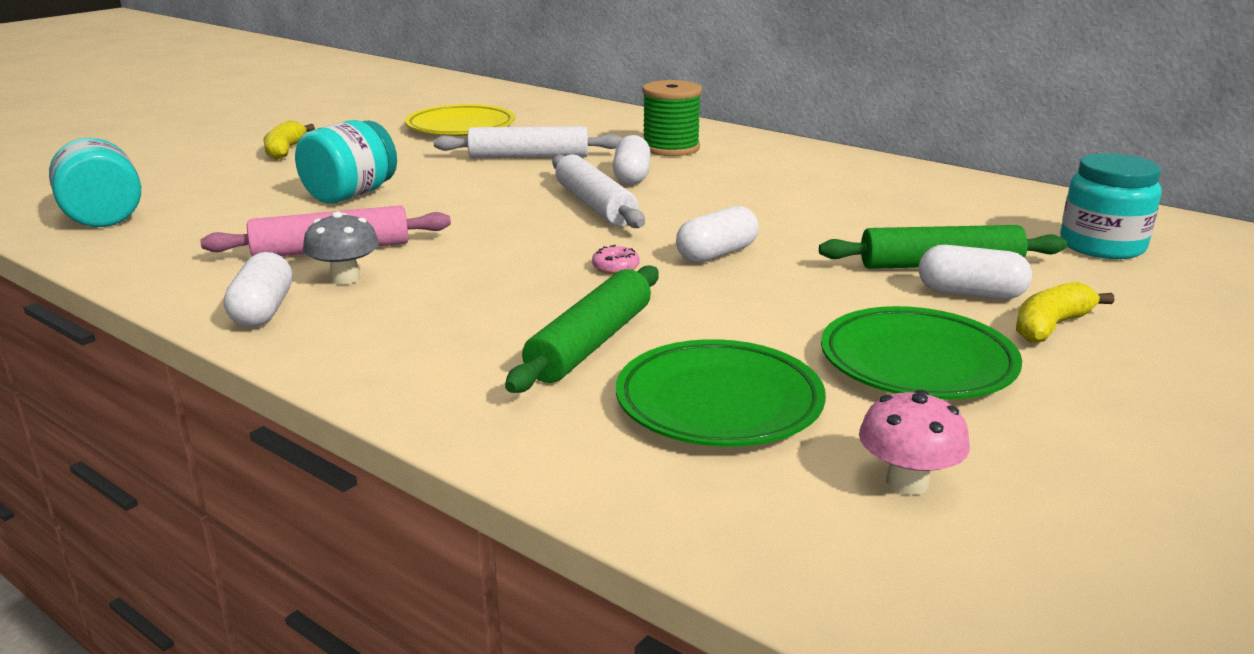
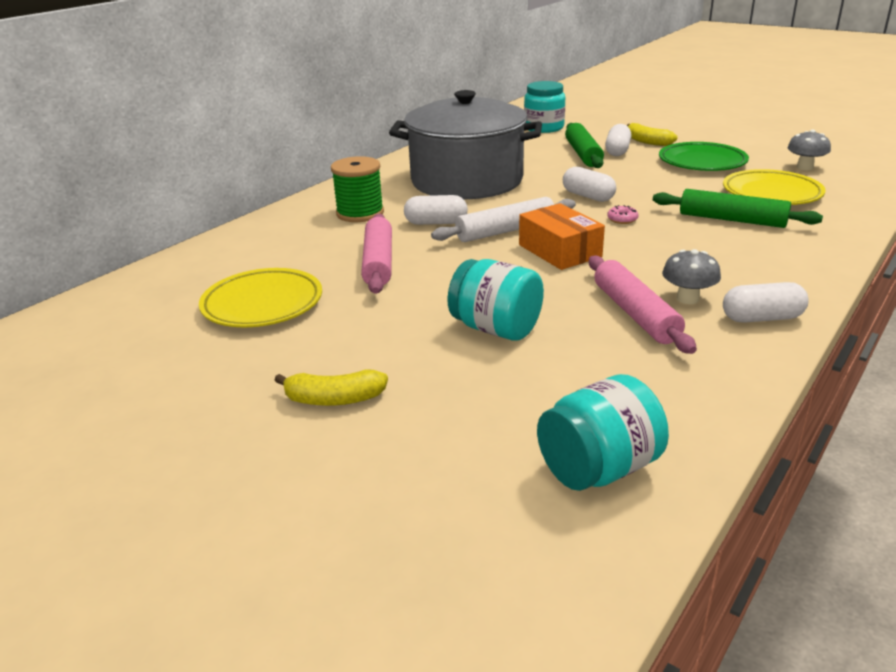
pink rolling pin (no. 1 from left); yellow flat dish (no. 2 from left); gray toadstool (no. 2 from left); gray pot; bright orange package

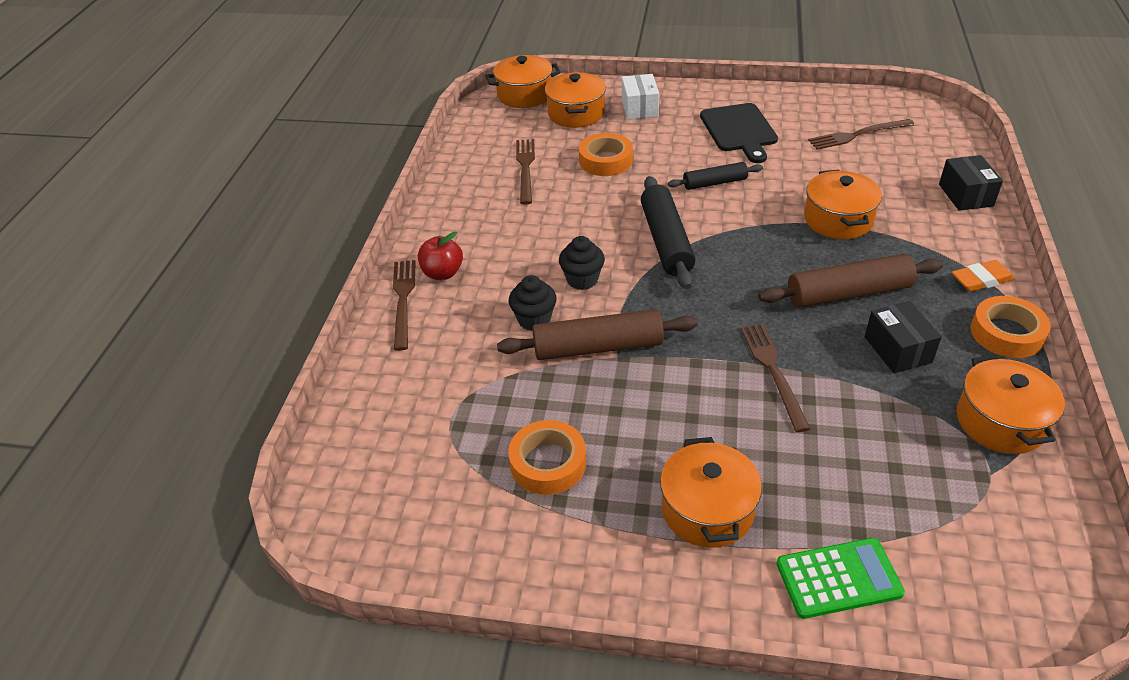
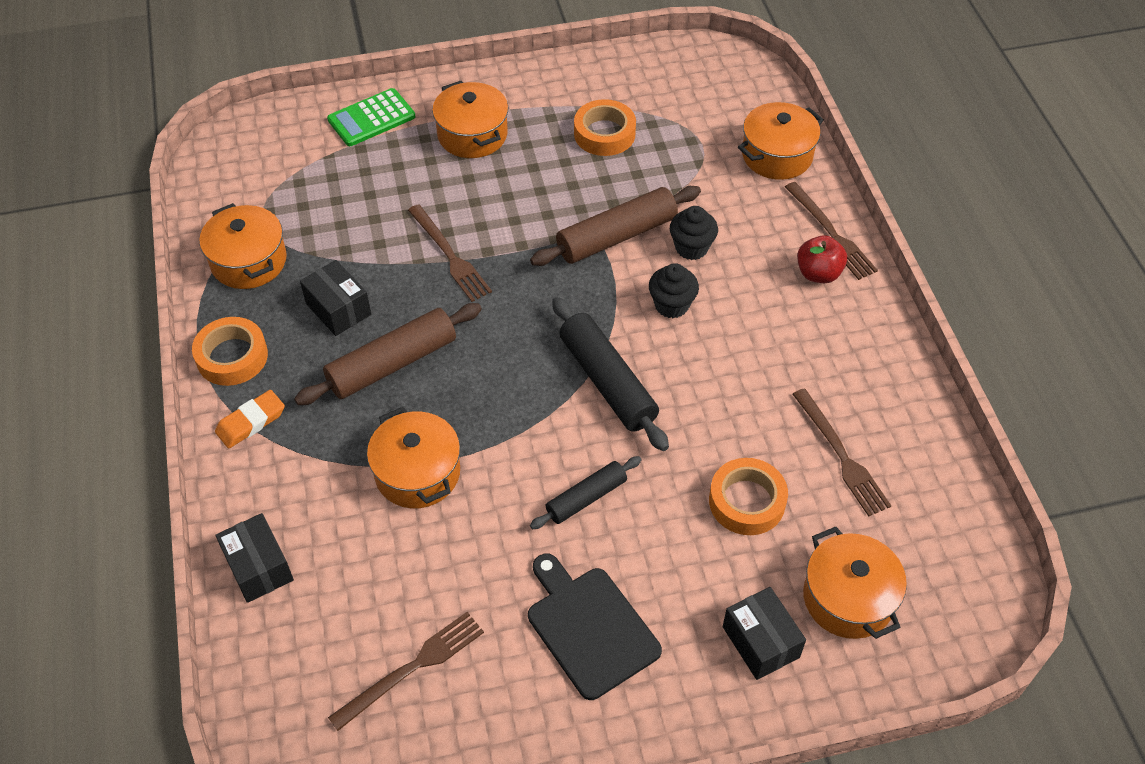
bright orange pot (no. 4 from left); black package (no. 3 from left)

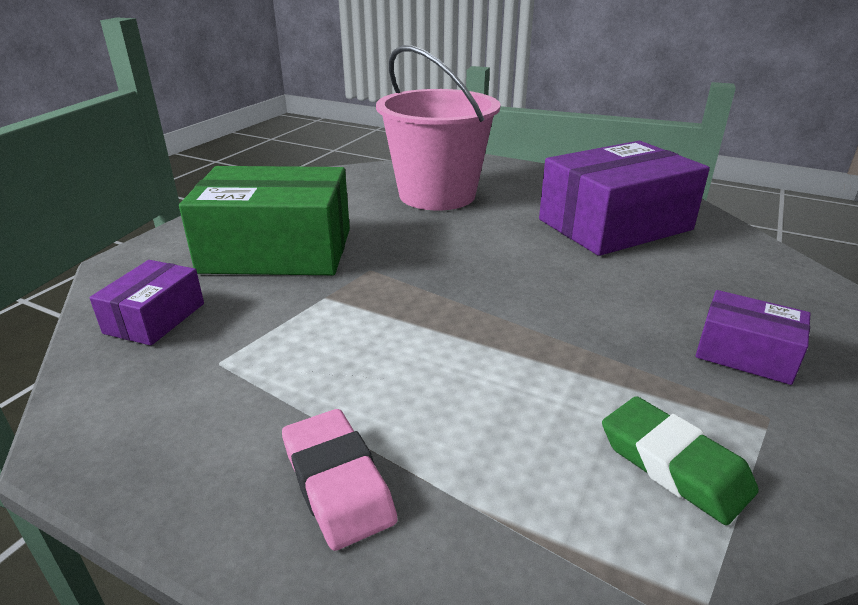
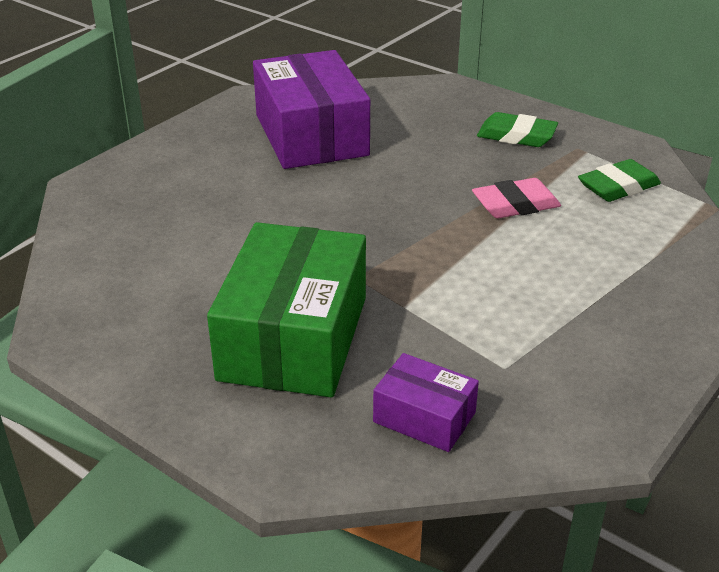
pink pencil eraser; pink bucket; leaf-green pencil eraser (no. 1 from left)

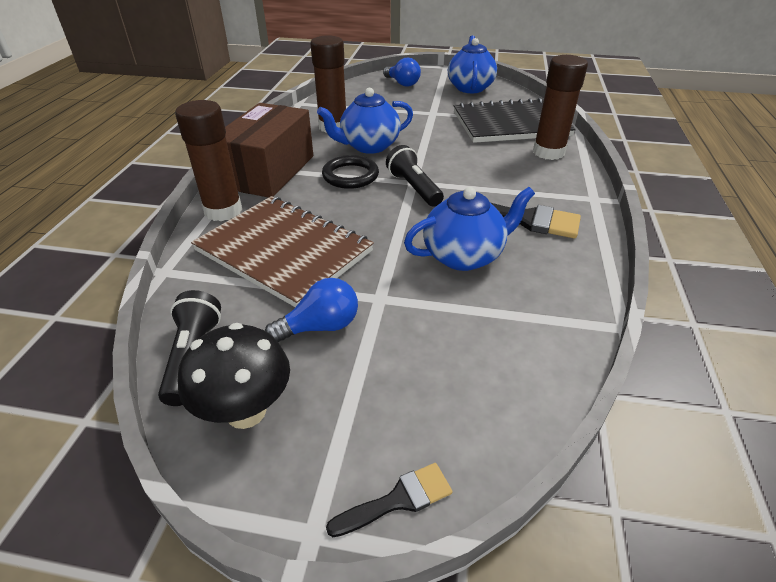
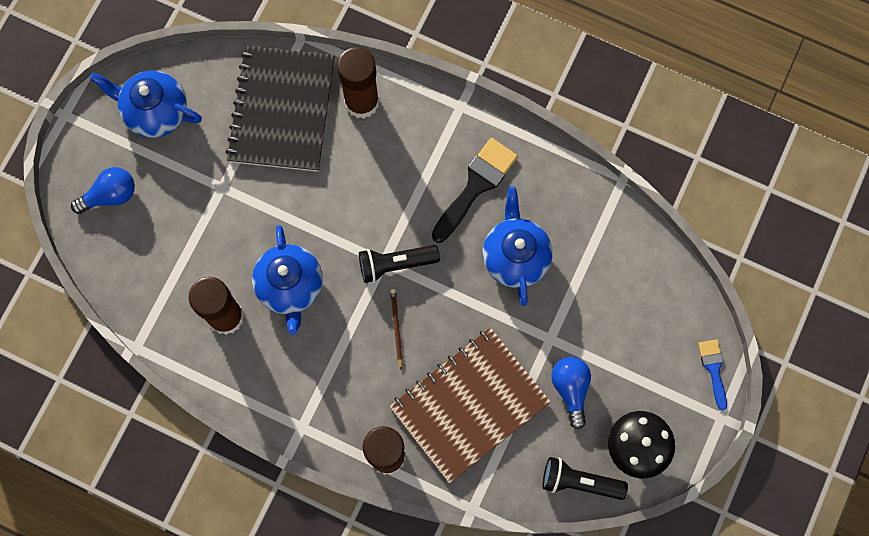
dark brown package; black hoop; royal blue paint brush; dark brown lead pencil

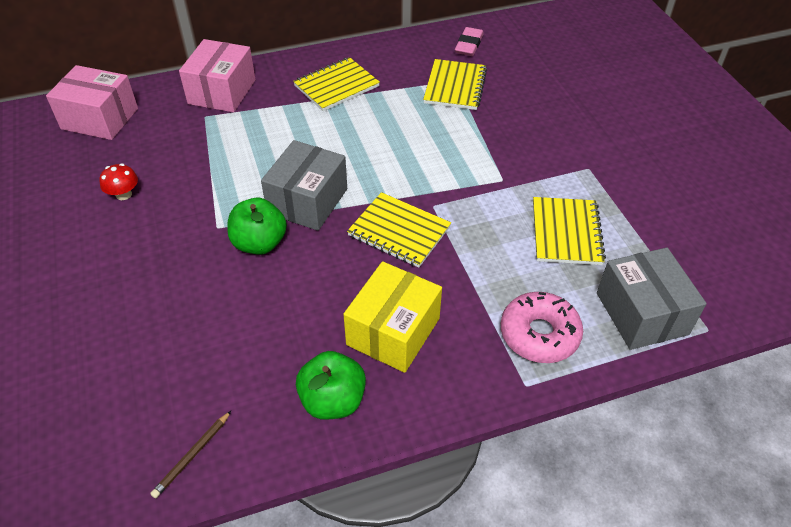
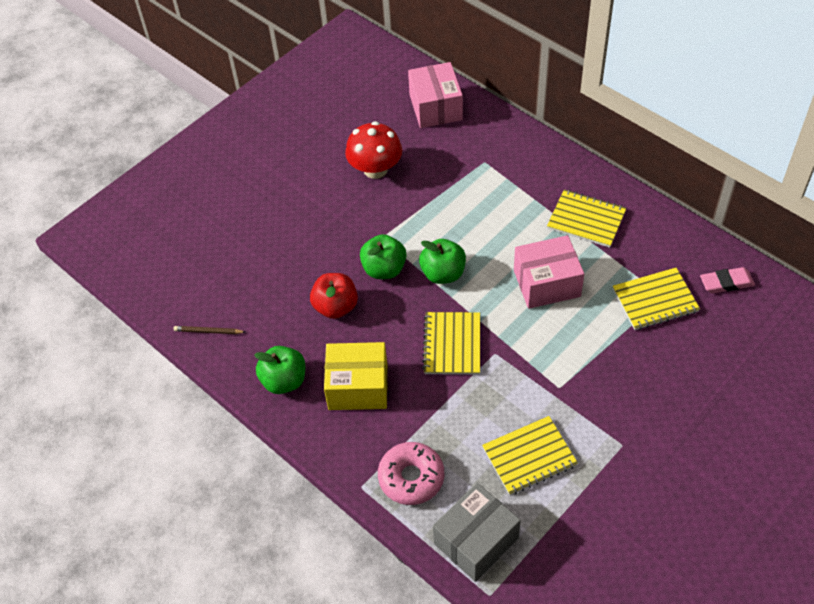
crimson toadstool; pink package (no. 2 from left); leaf-green apple fruit (no. 3 from left); crimson apple fruit

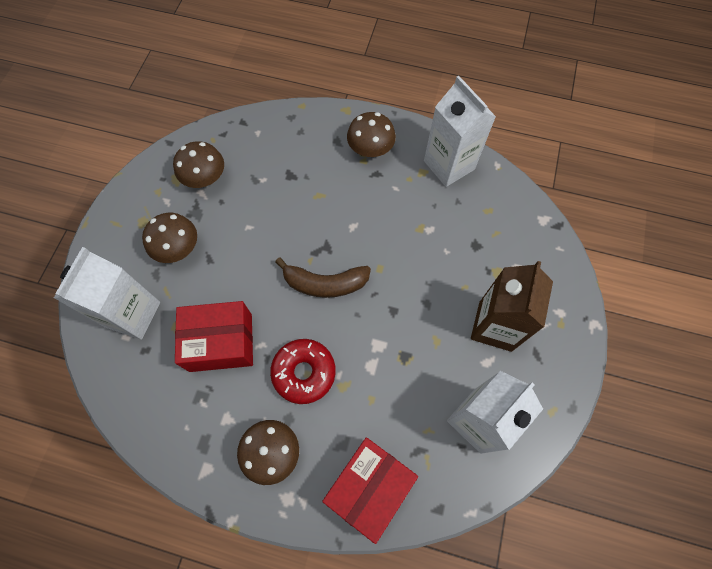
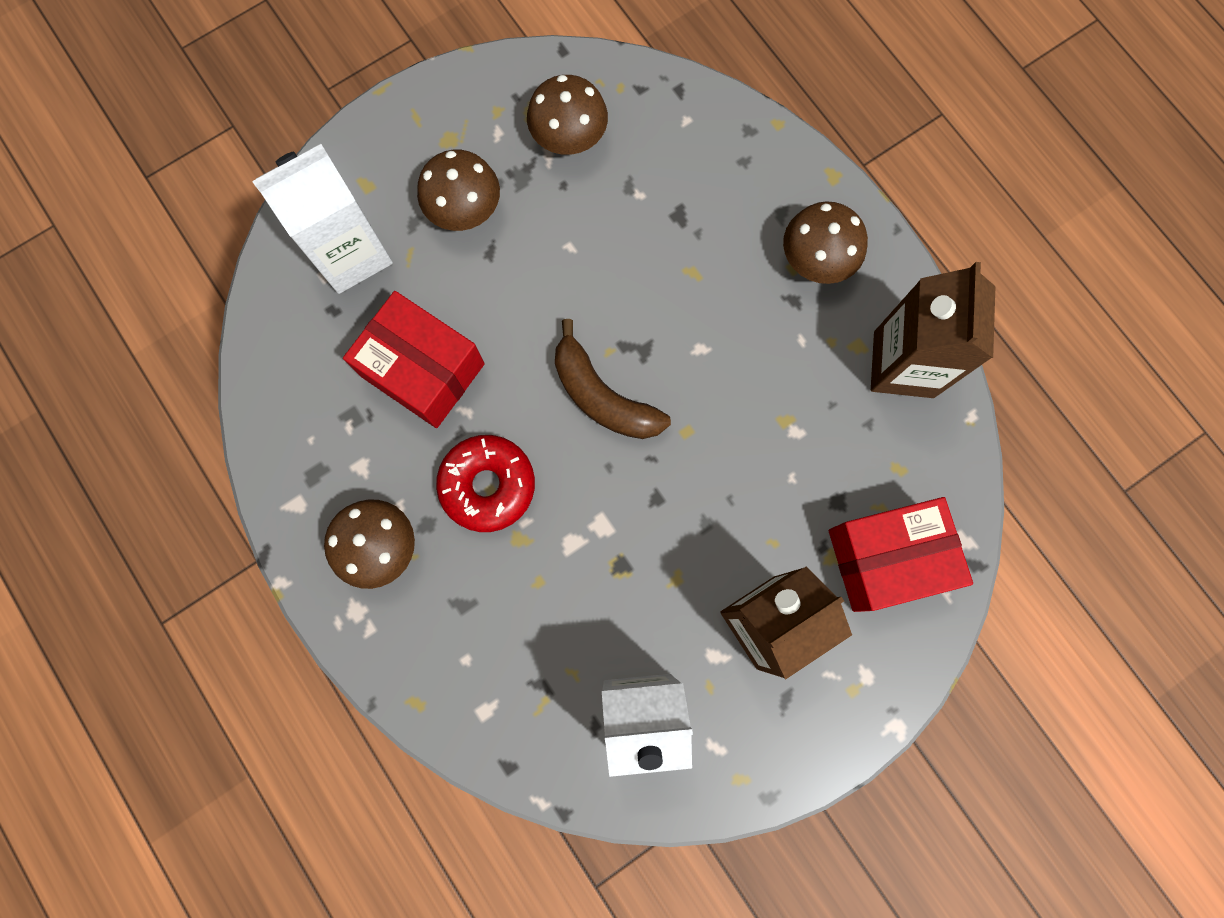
crimson package (no. 2 from left); dark brown carton (no. 2 from left)

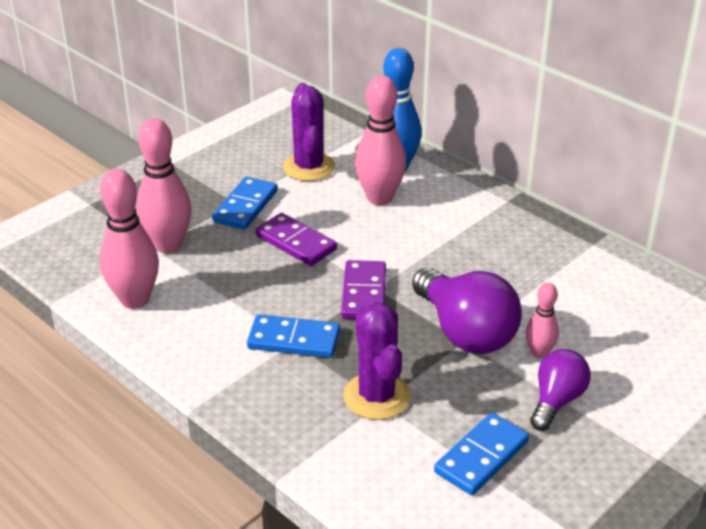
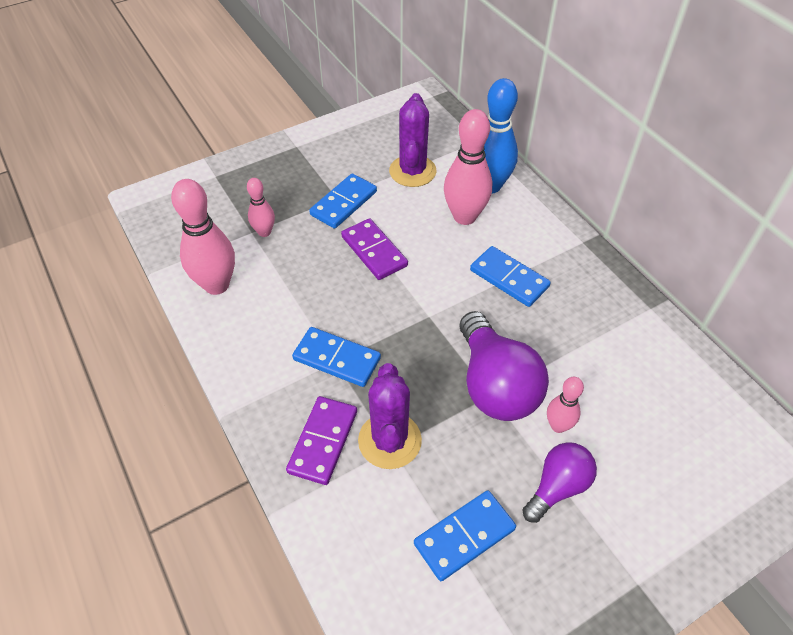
pink tenpin (no. 2 from left); violet domino tile (no. 1 from left); royal blue domino tile (no. 4 from left)

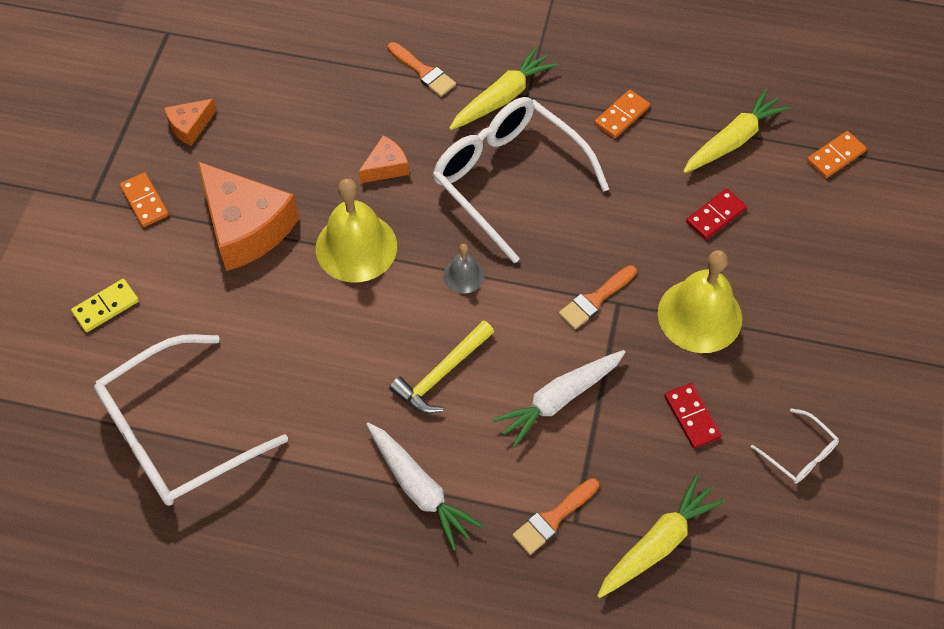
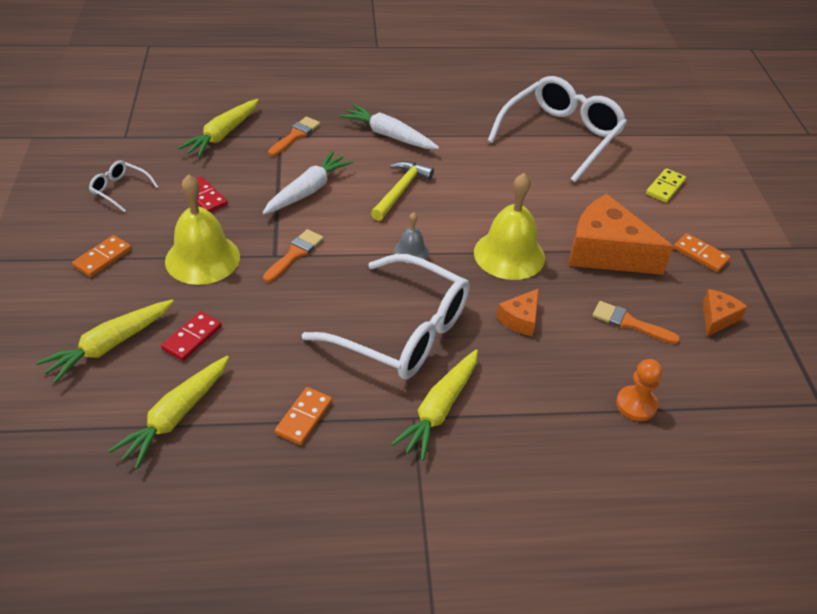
bright orange paint brush (no. 3 from left); bright orange domino tile (no. 1 from left); yellow carrot (no. 1 from left); bright orange pawn

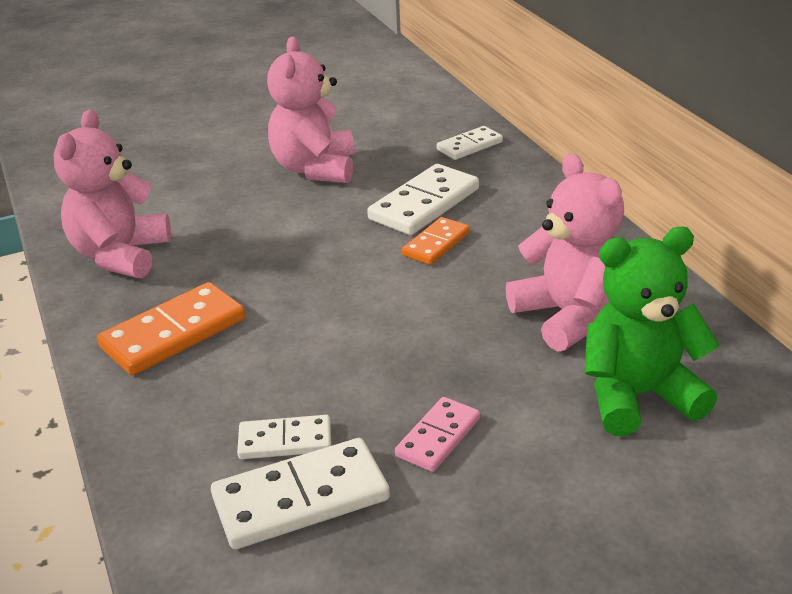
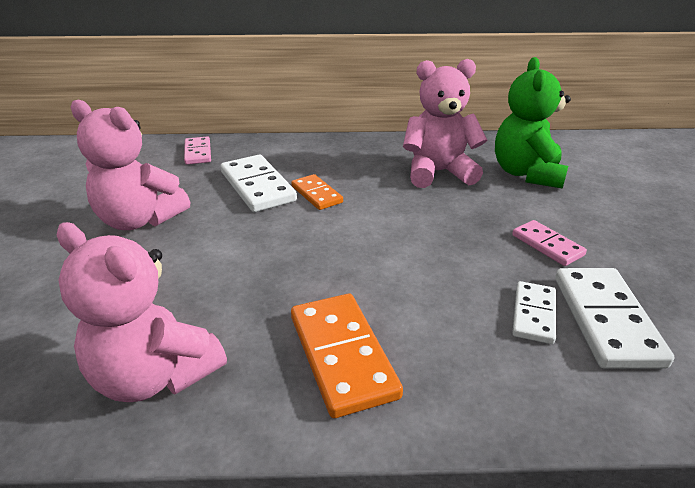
pink domino tile (no. 1 from left)

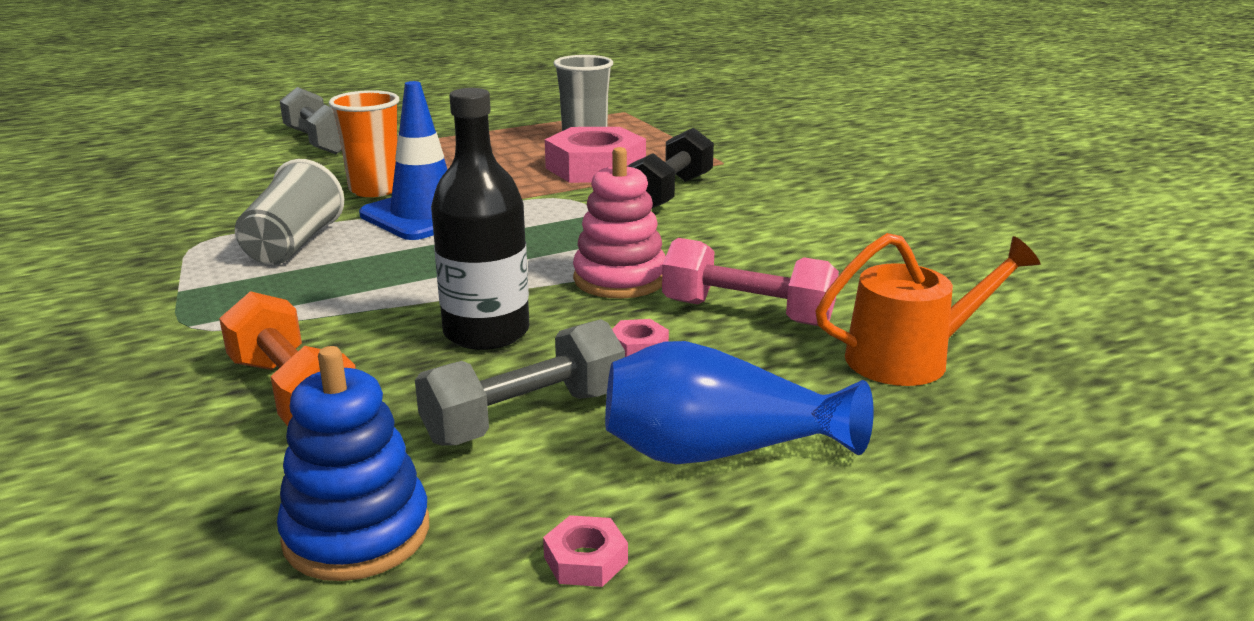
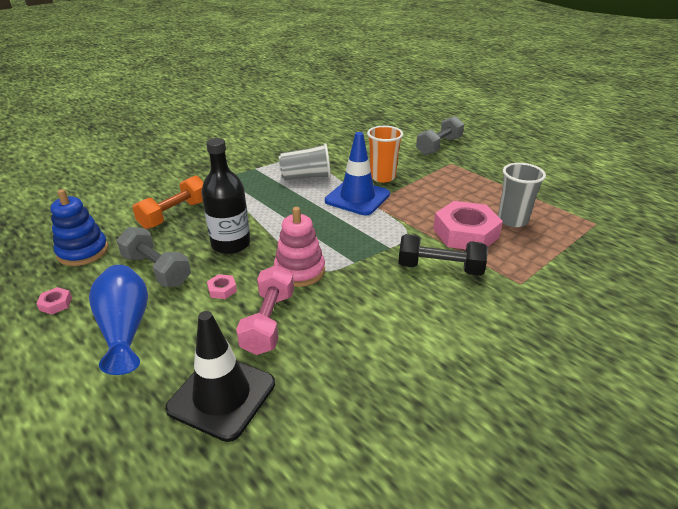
black safety cone

